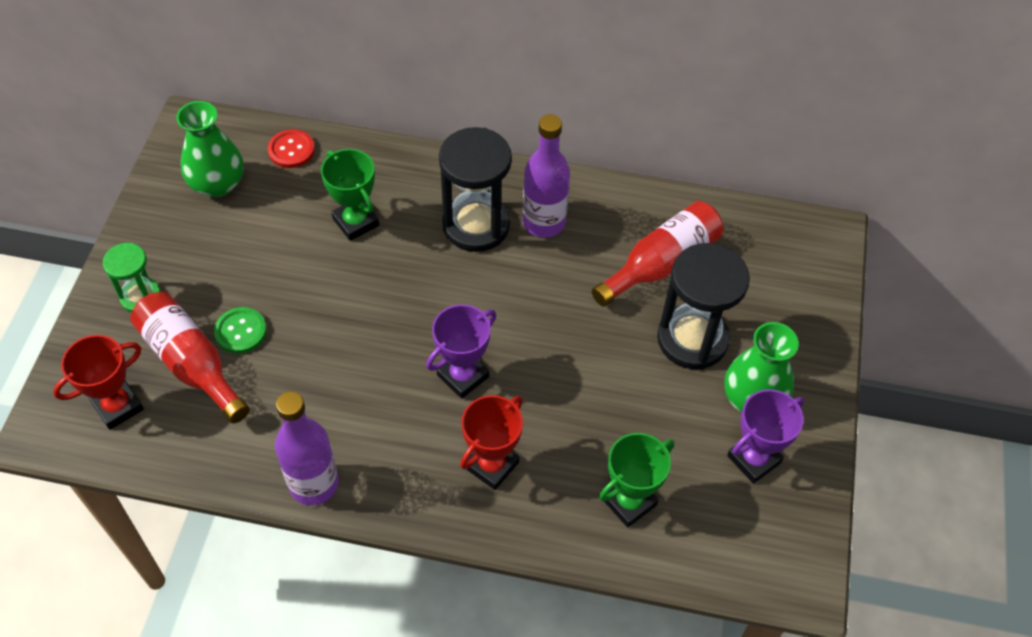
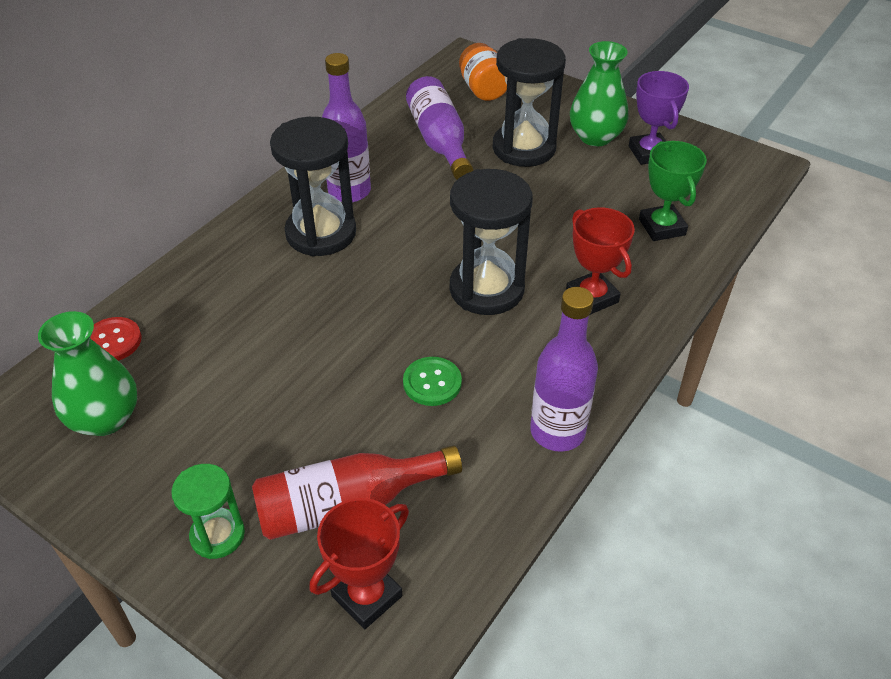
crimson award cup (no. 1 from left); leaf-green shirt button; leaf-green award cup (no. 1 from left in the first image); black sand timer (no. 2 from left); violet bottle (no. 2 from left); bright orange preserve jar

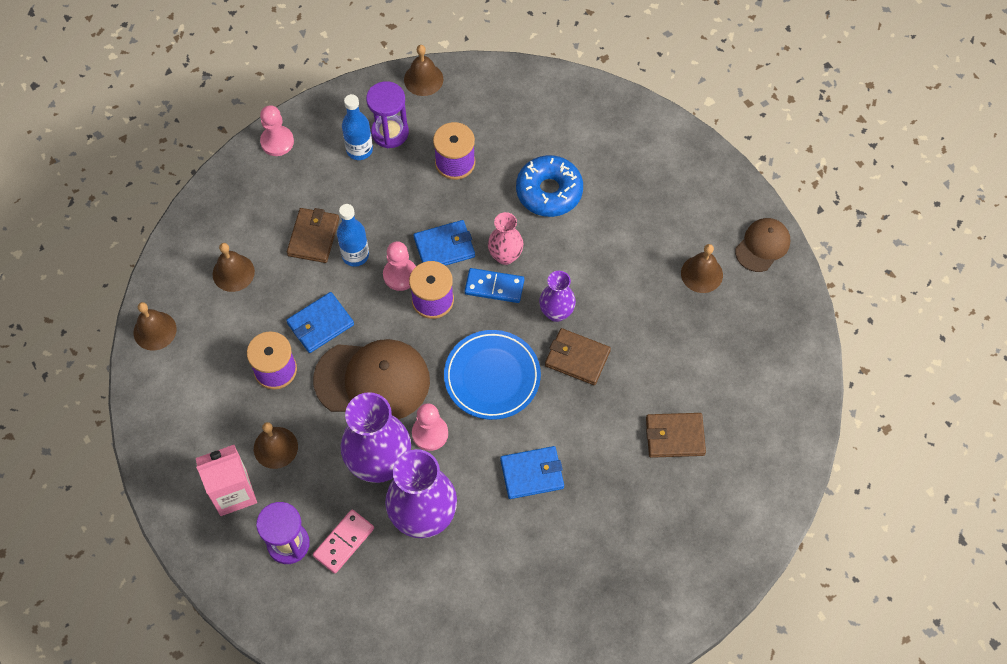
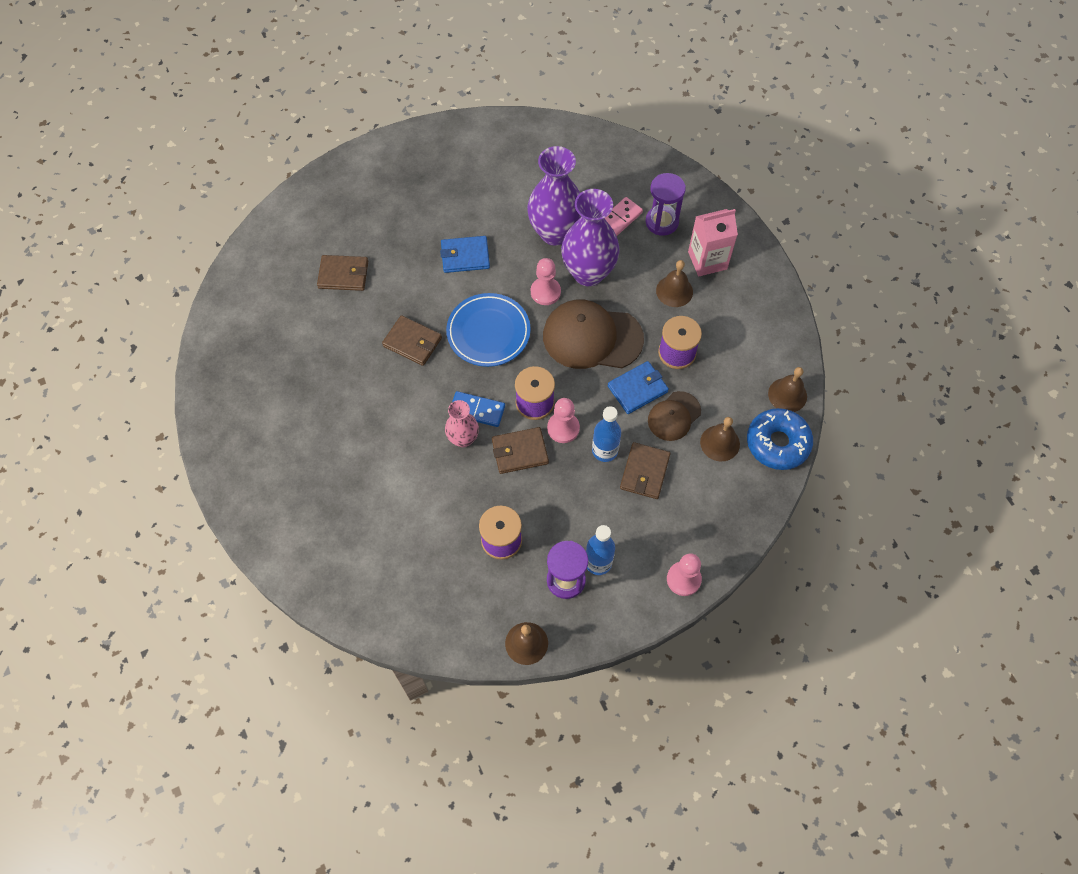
dark brown wallet (no. 3 from left); royal blue doughnut; violet tall vase (no. 3 from left in the first image); dark brown hand bell (no. 5 from left in the first image); dark brown peaked cap (no. 2 from left)

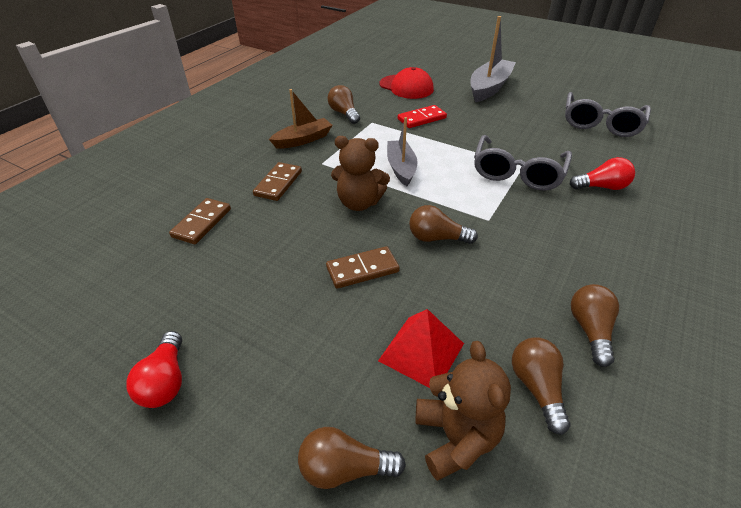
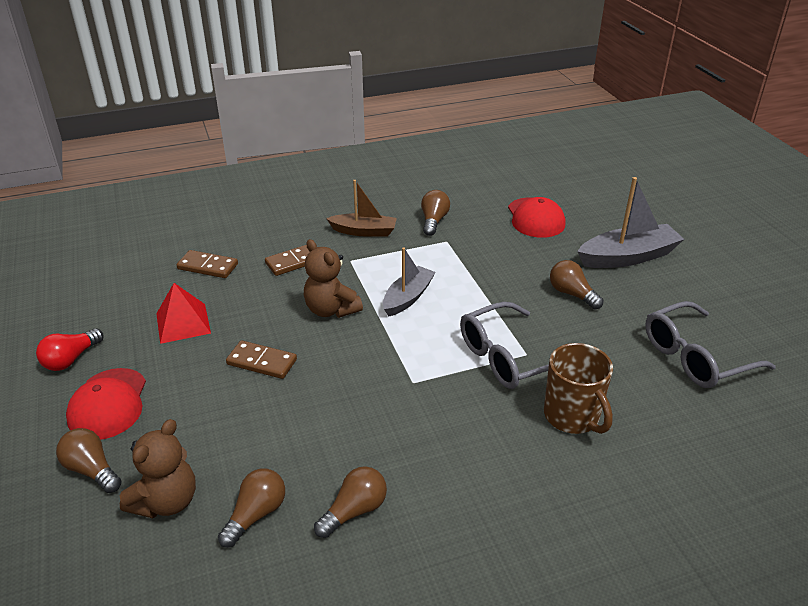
dark brown domino tile (no. 1 from left); crimson solid pyramid; crimson domino tile; dark brown light bulb (no. 5 from left); dark brown coffee mug; crimson peaked cap (no. 1 from left)

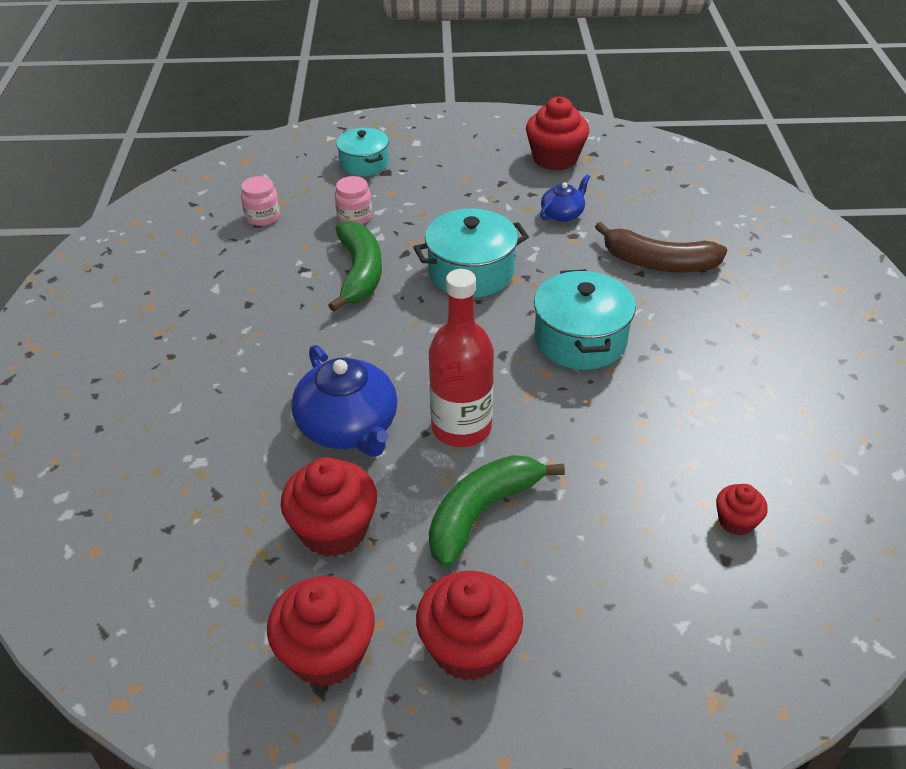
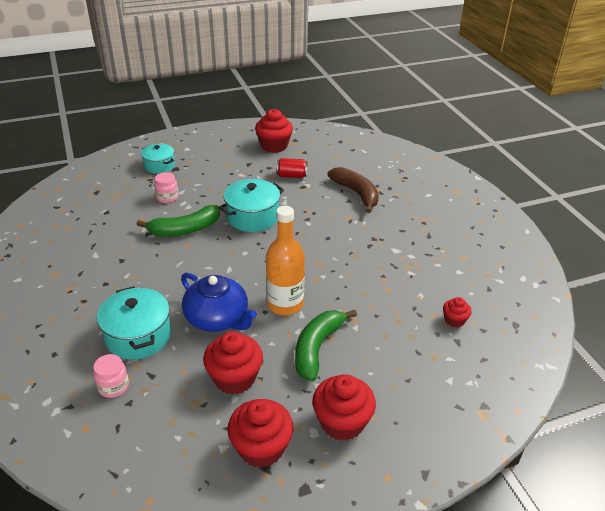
pink preserve jar (no. 1 from left); leaf-green banana (no. 1 from left); bright orange bottle; turquoise pot (no. 1 from left); crimson can; dark brown banana

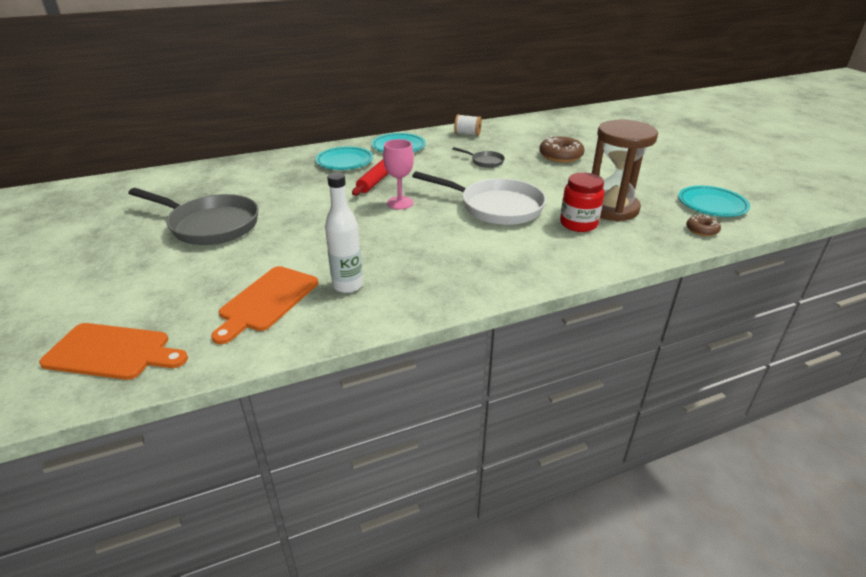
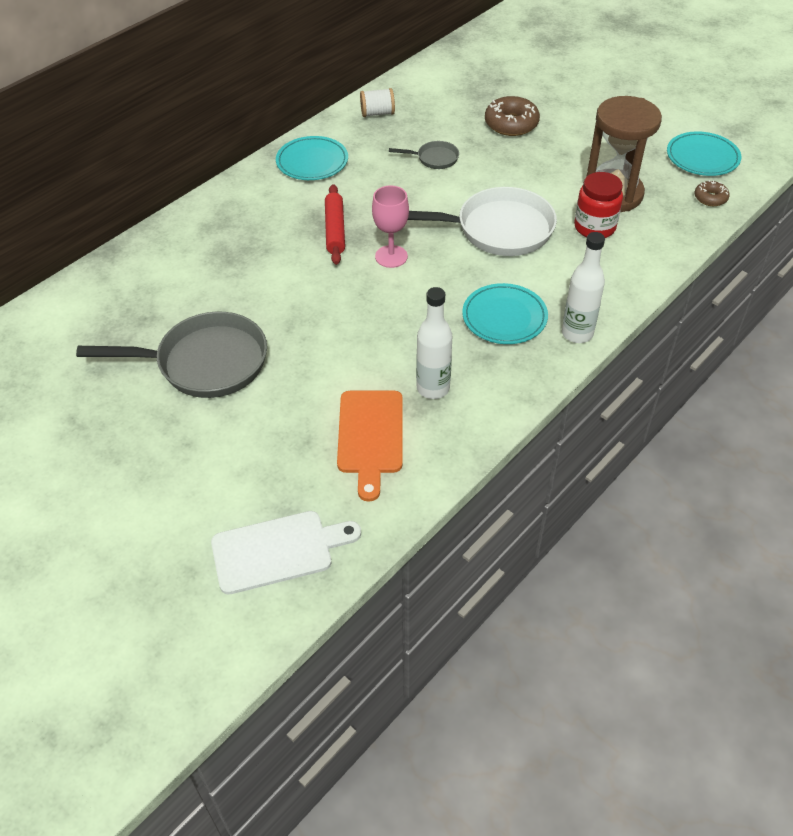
pure white bread board; turquoise flat dish (no. 2 from left); pure white bottle (no. 2 from left)

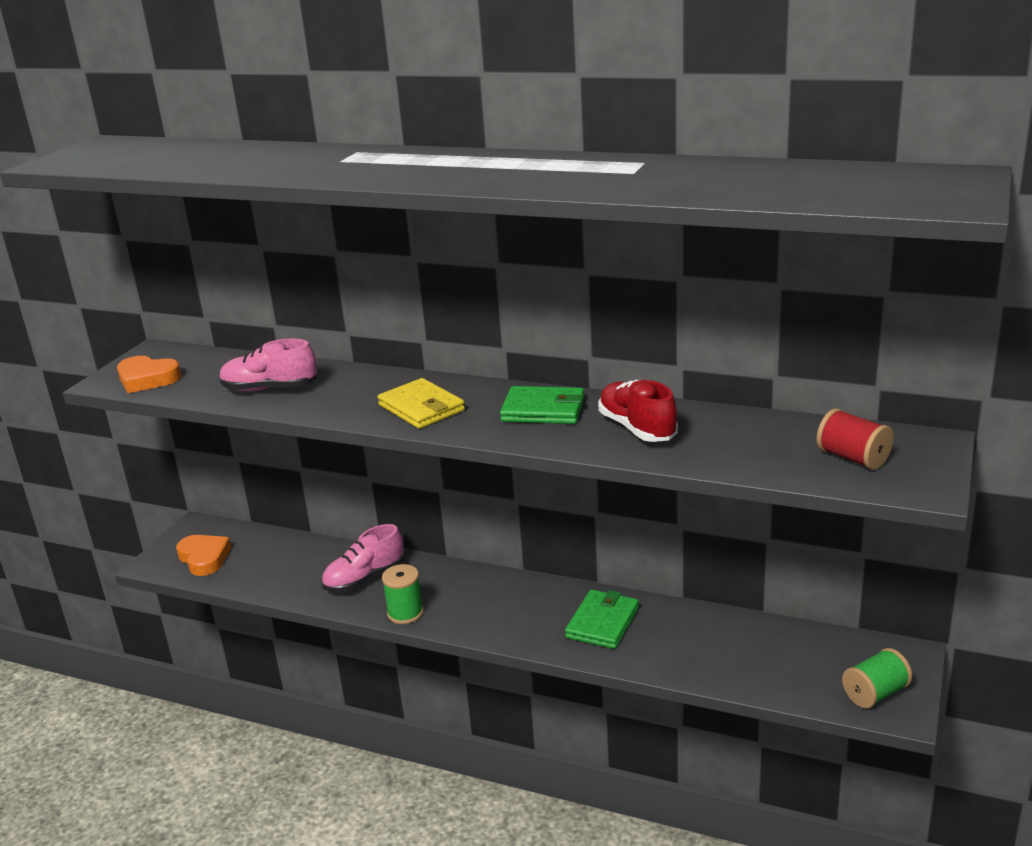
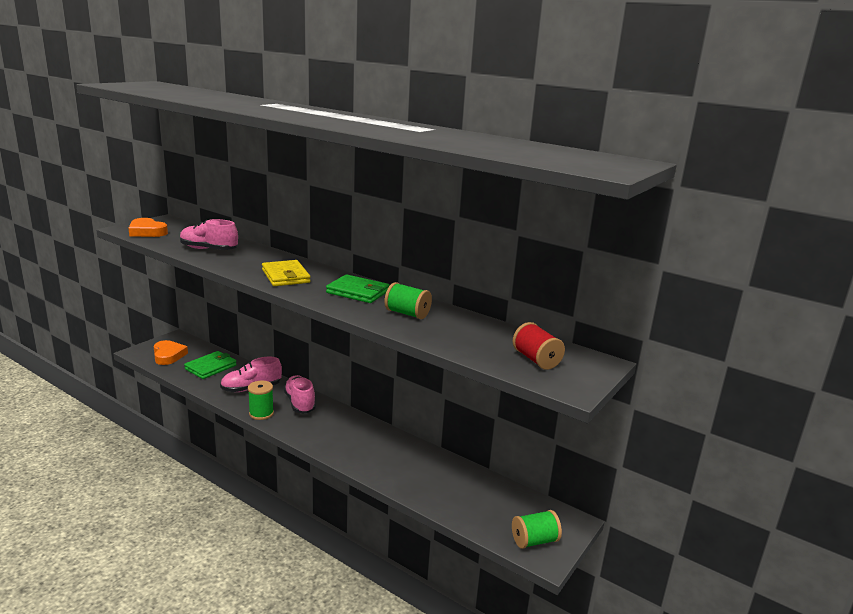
leaf-green wallet (no. 1 from left); leaf-green reel of thread (no. 2 from left); pink shoe (no. 3 from left)

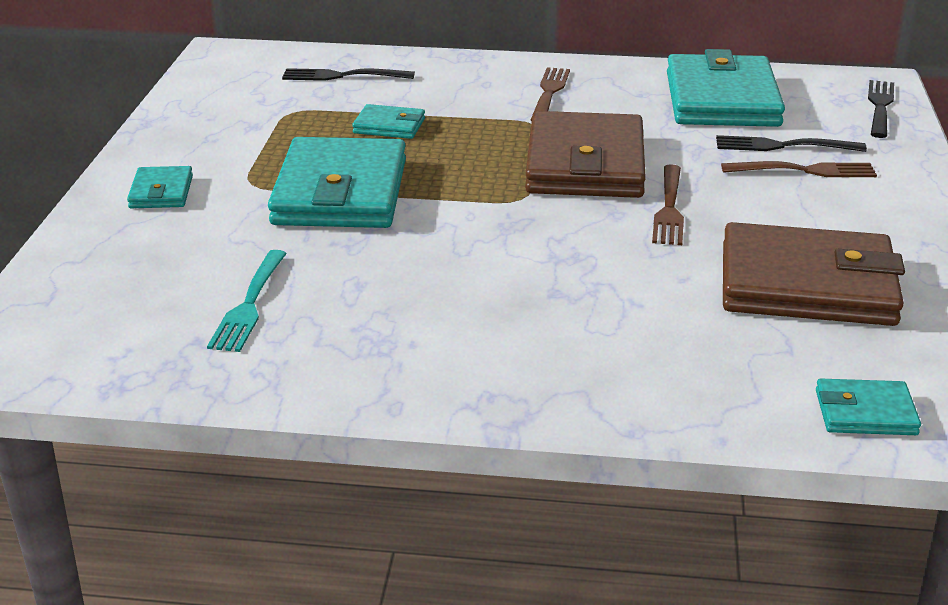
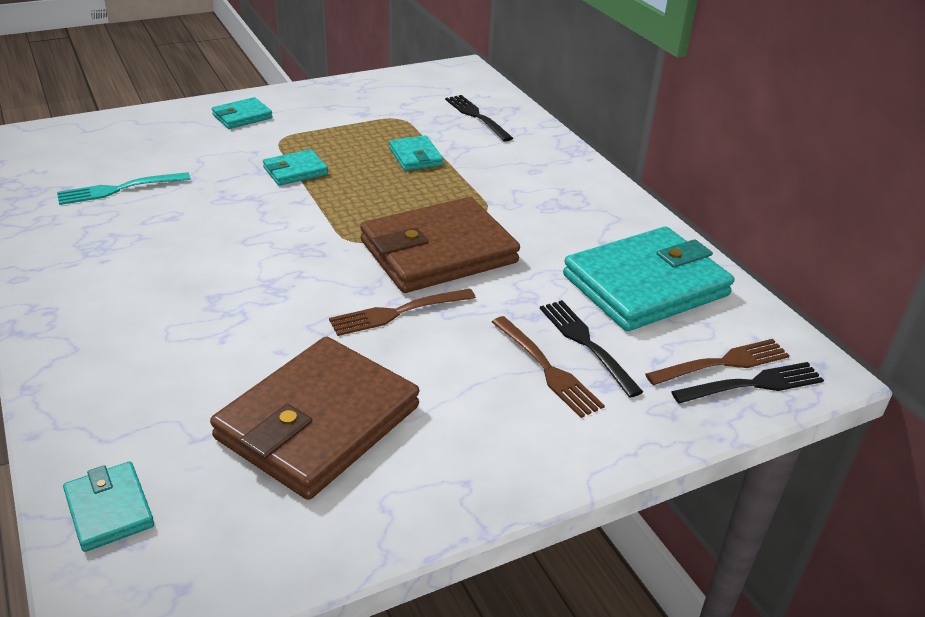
turquoise wallet (no. 3 from left); dark brown fork (no. 3 from left); dark brown wallet (no. 1 from left)

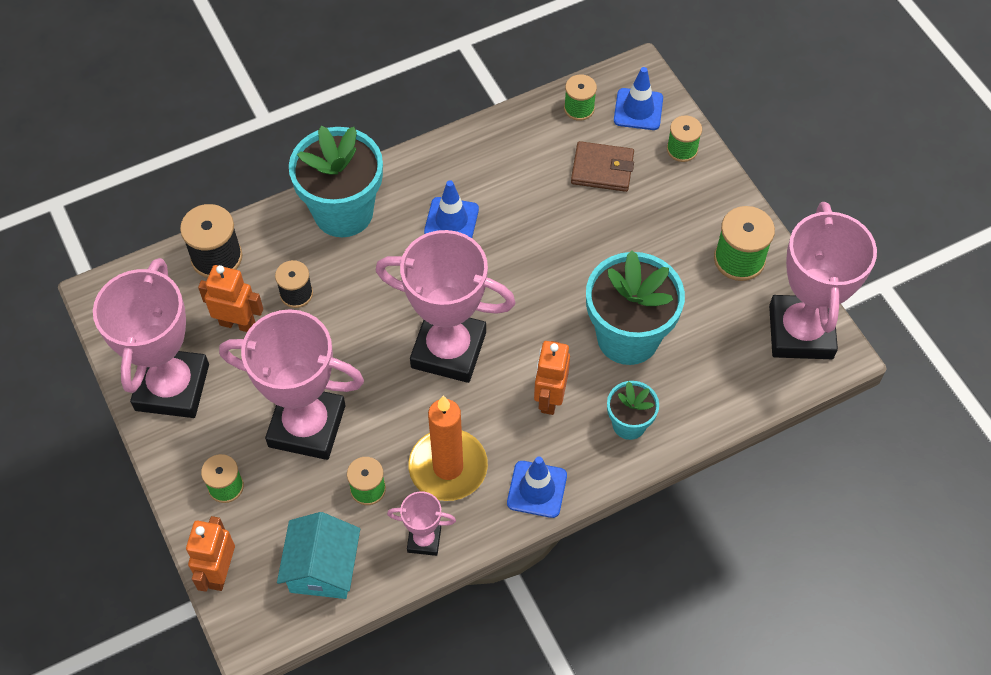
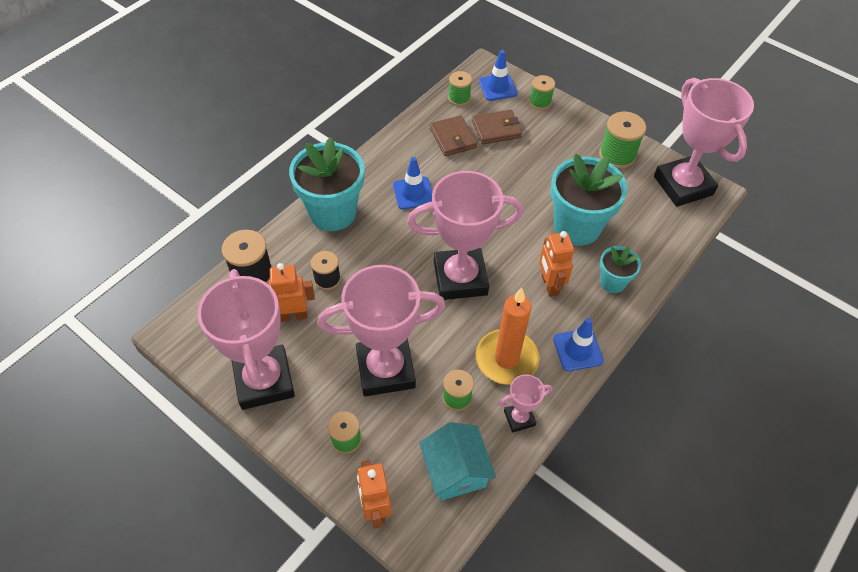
dark brown wallet (no. 1 from left)

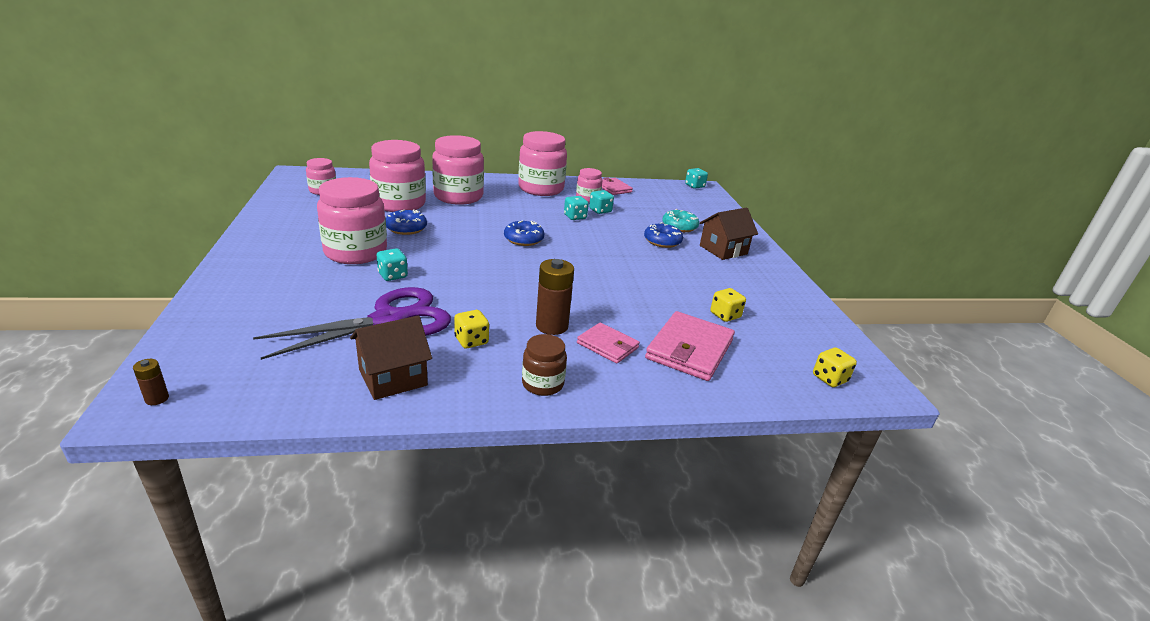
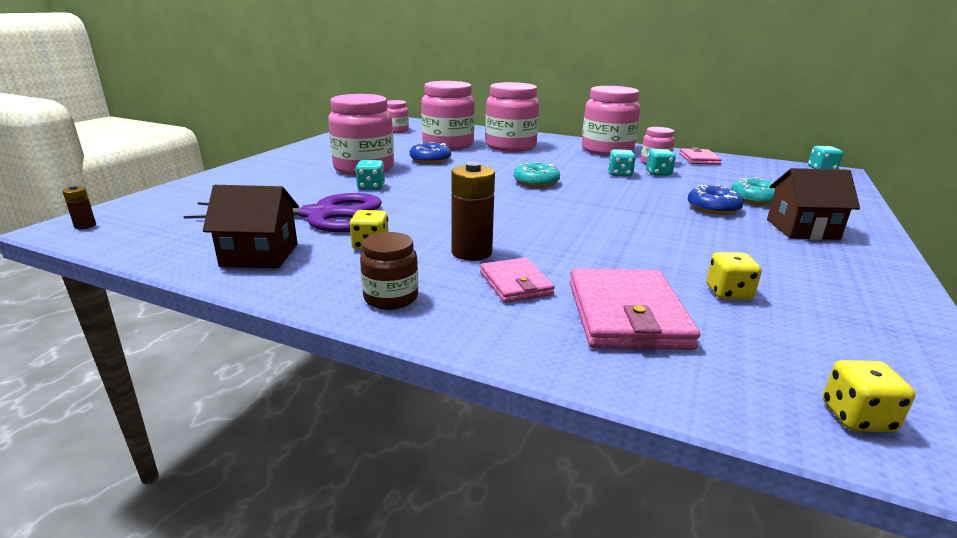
turquoise doughnut (no. 1 from left); pink wallet (no. 2 from left)

